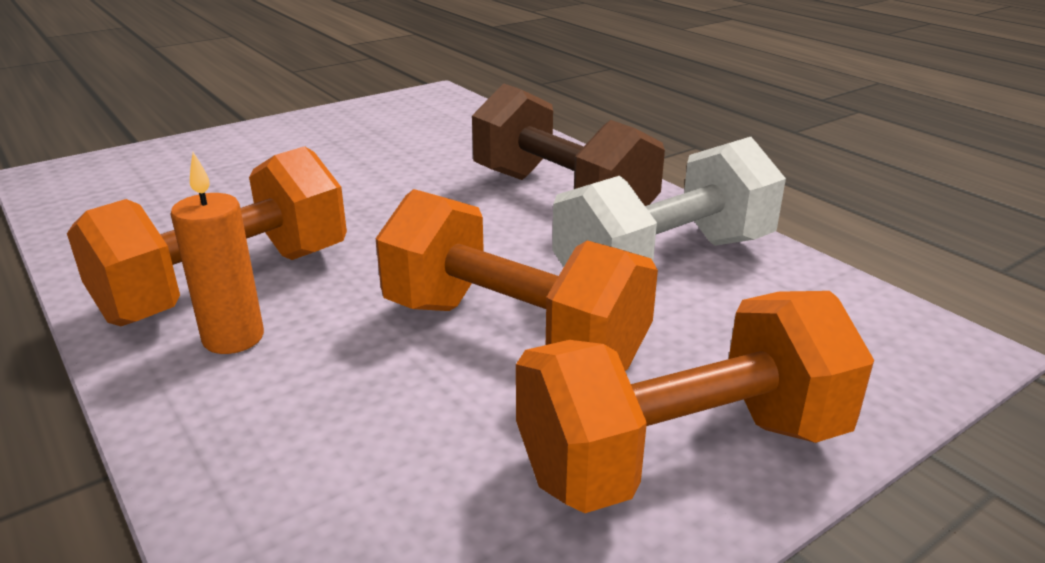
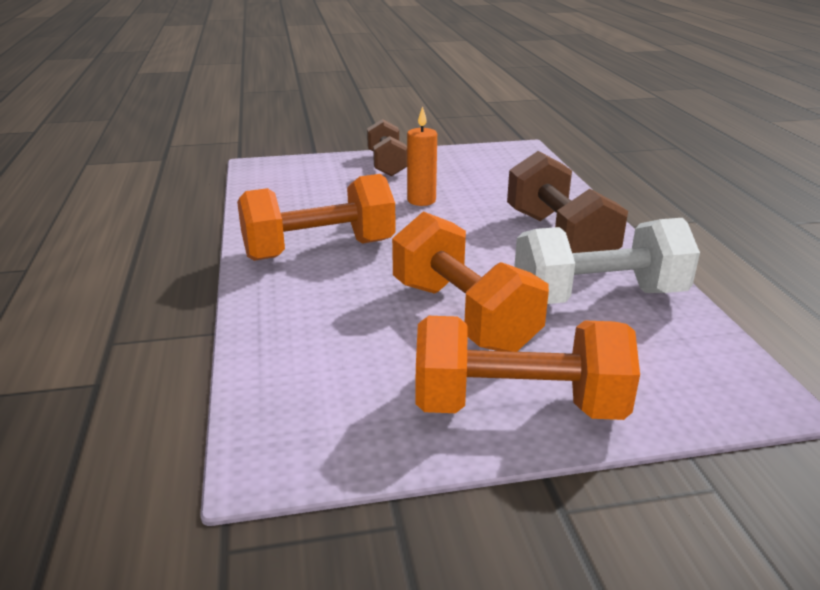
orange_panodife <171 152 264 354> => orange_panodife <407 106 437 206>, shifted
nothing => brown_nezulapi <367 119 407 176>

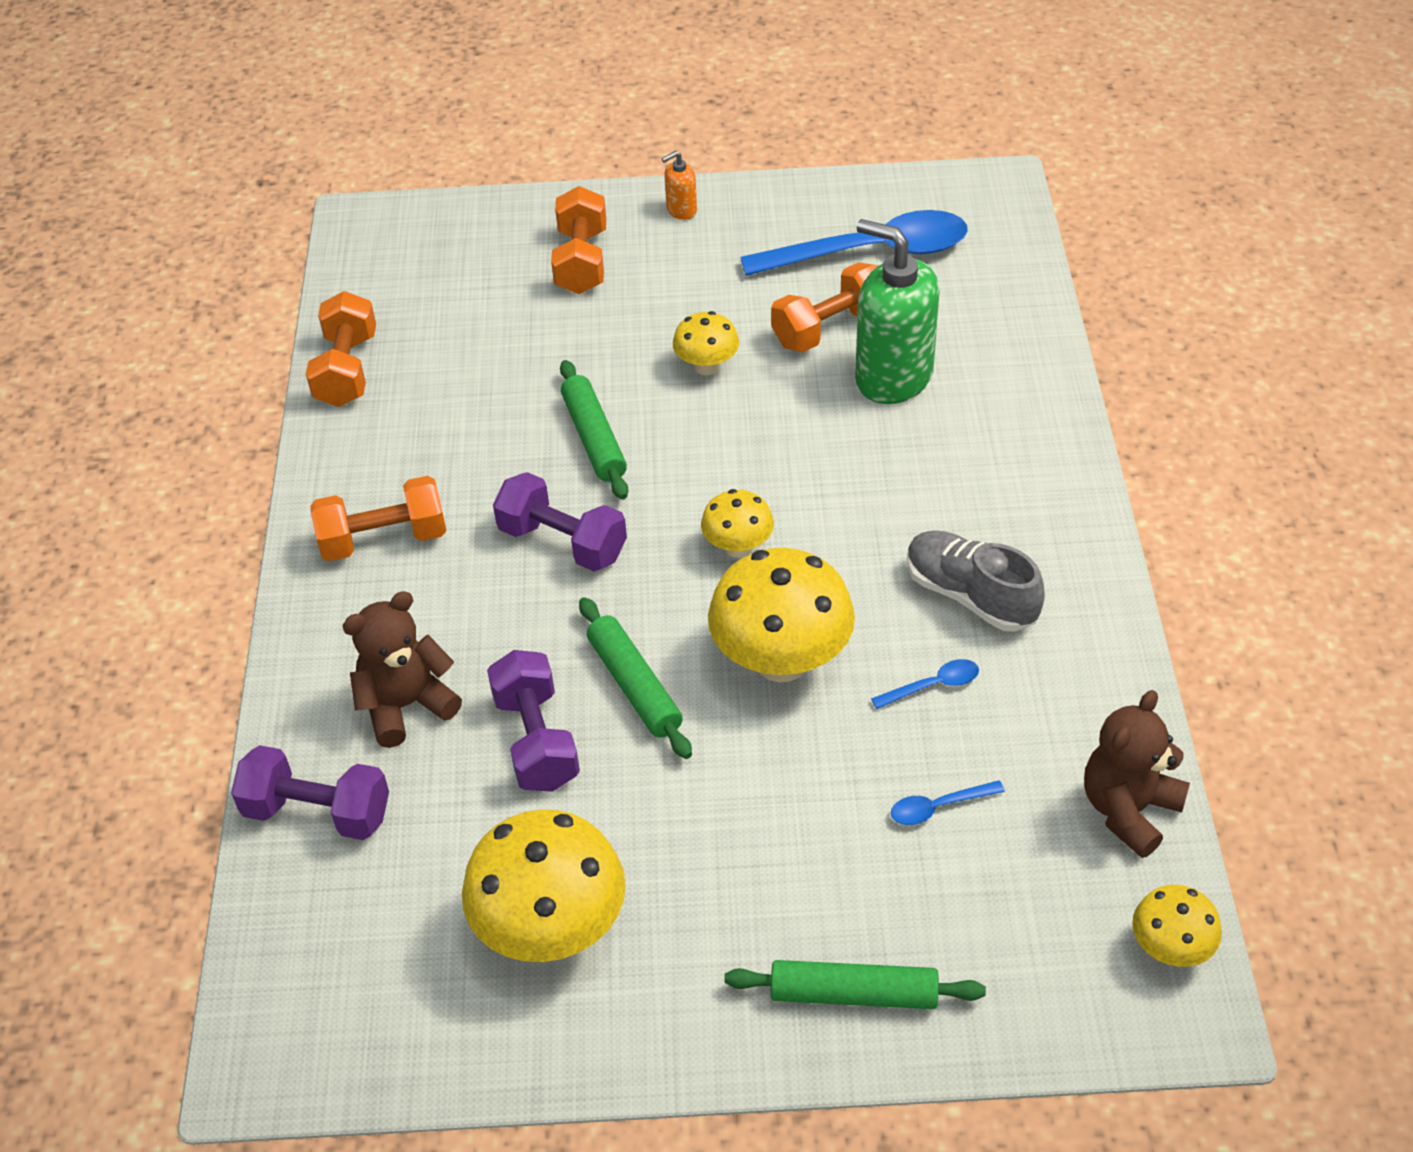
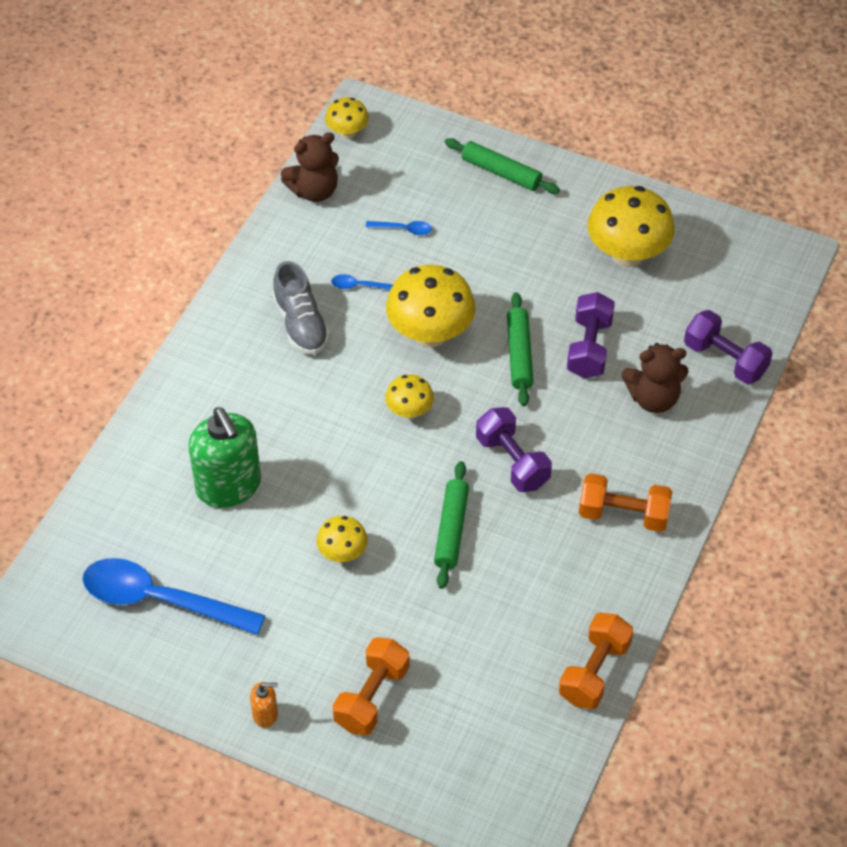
orange_nezulapi <771 262 878 352> => nothing

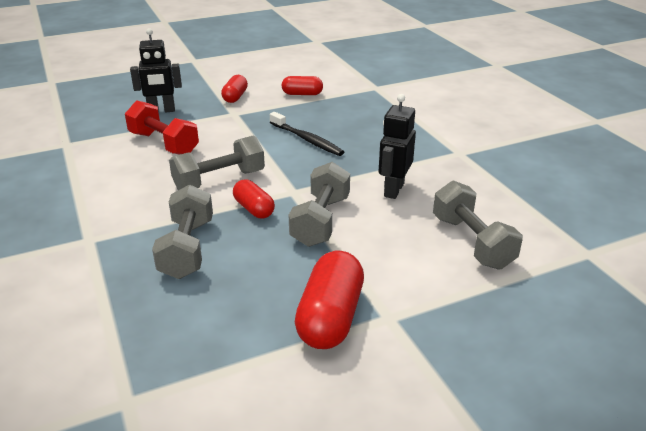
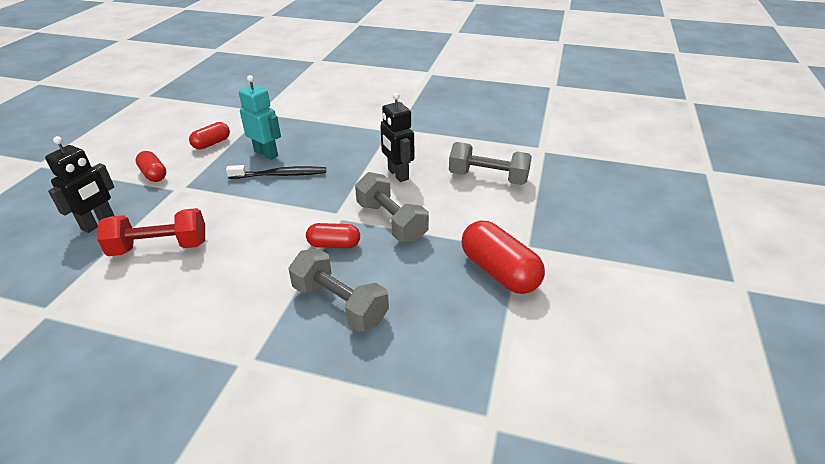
grey_nezulapi <169 136 265 190> => nothing
nothing => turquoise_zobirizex <239 75 281 160>

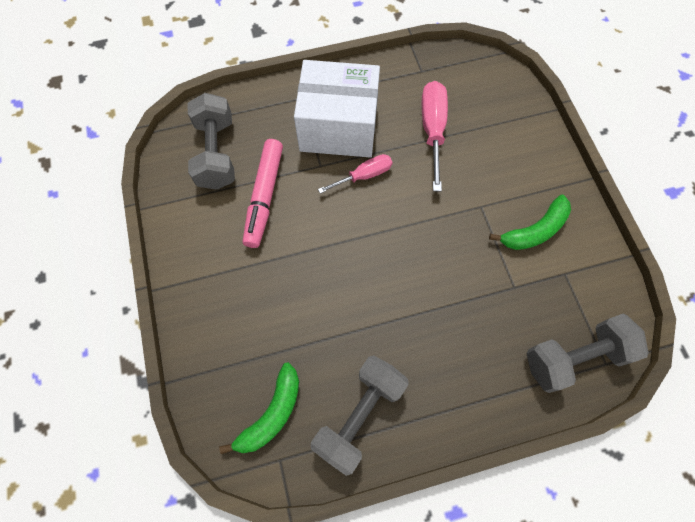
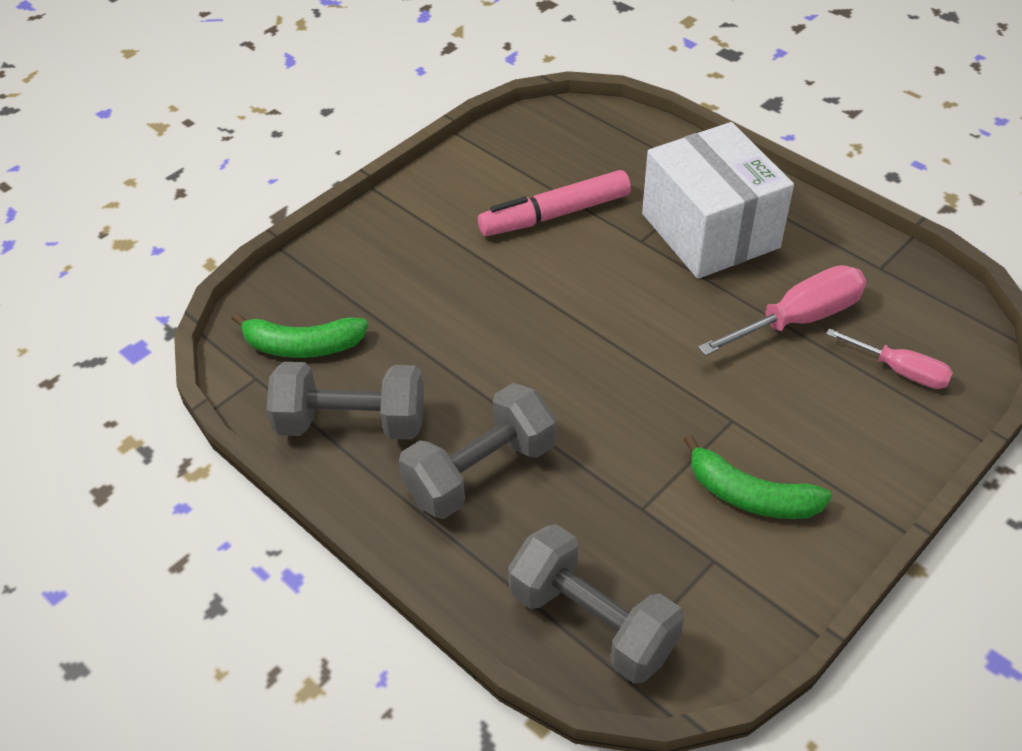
grey_nezulapi <188 93 235 190> => grey_nezulapi <399 383 556 519>, shifted
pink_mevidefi <318 154 392 194> => pink_mevidefi <826 328 953 389>, shifted

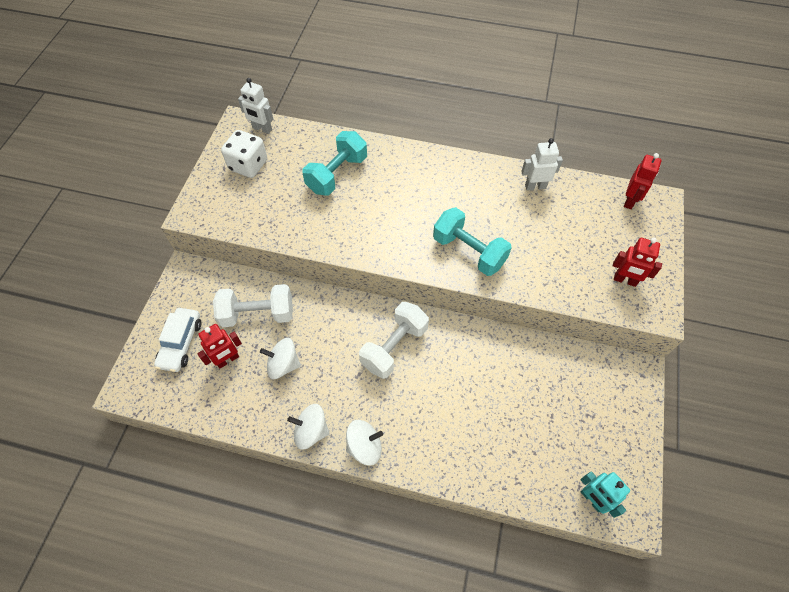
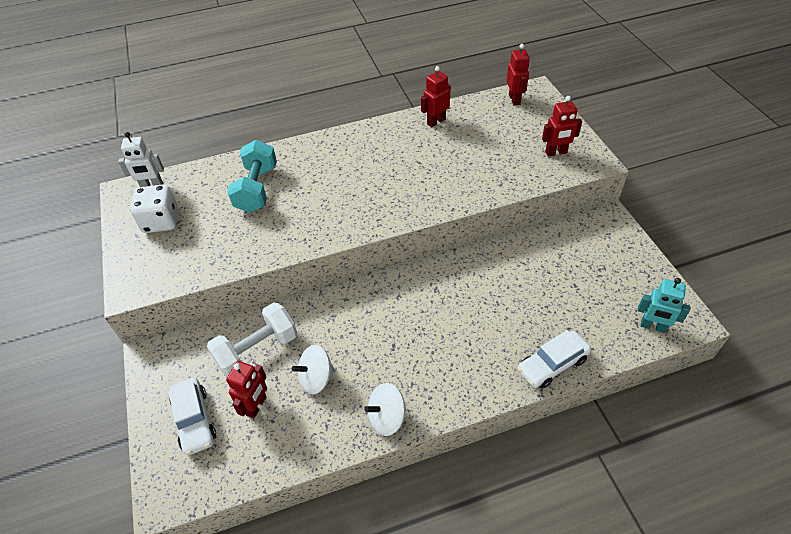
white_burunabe <346 420 383 466> => nothing
white_nezulapi <359 302 429 379> => nothing
turquoise_nezulapi <433 207 512 276> => nothing
white_zobirizex <521 138 563 190> => red_zobirizex <421 66 451 127>
nothing => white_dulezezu <517 330 591 389>

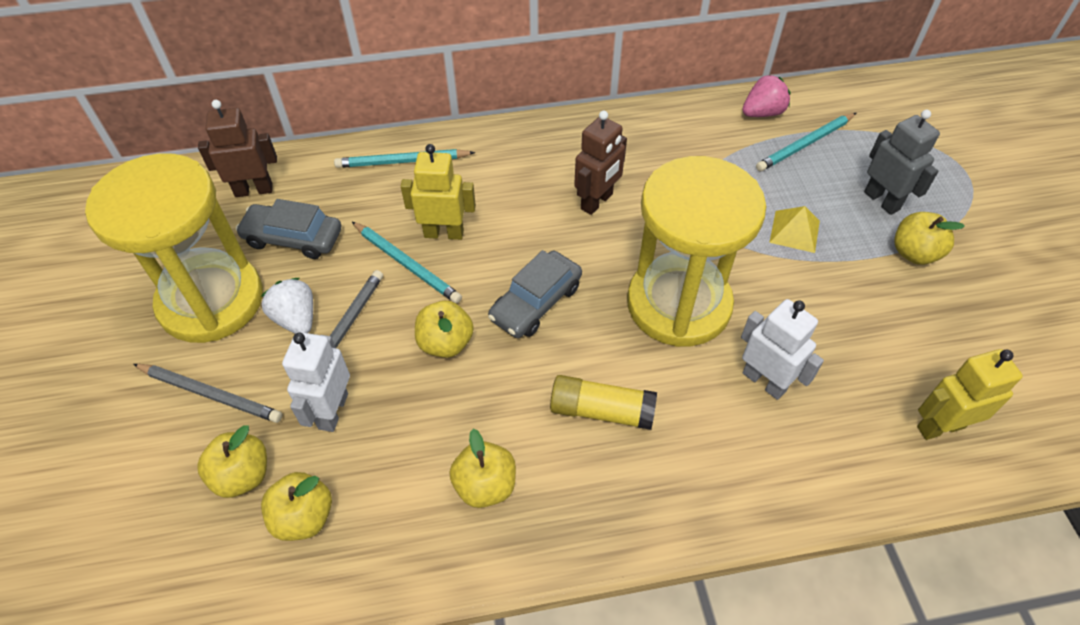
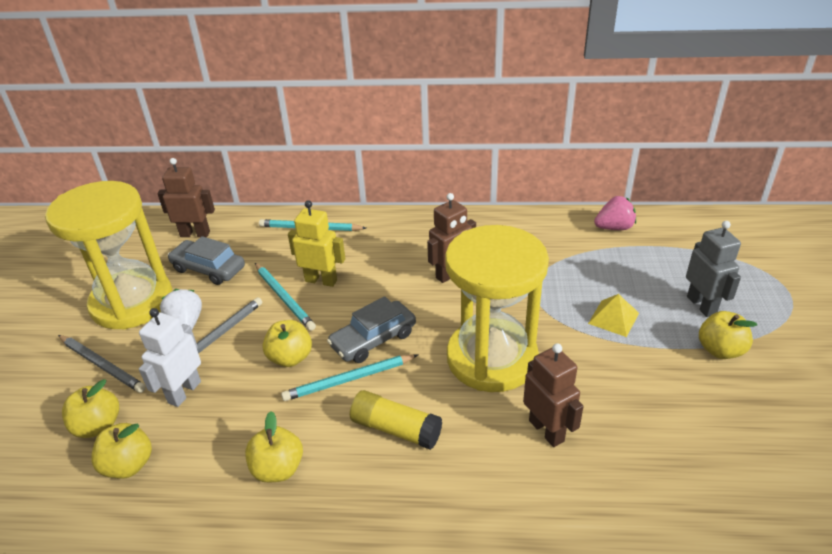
white_zobirizex <741 299 824 400> => brown_zobirizex <523 344 584 447>
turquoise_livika <756 113 856 171> => turquoise_livika <281 354 419 401>, shifted
yellow_zobirizex <917 349 1023 440> => nothing

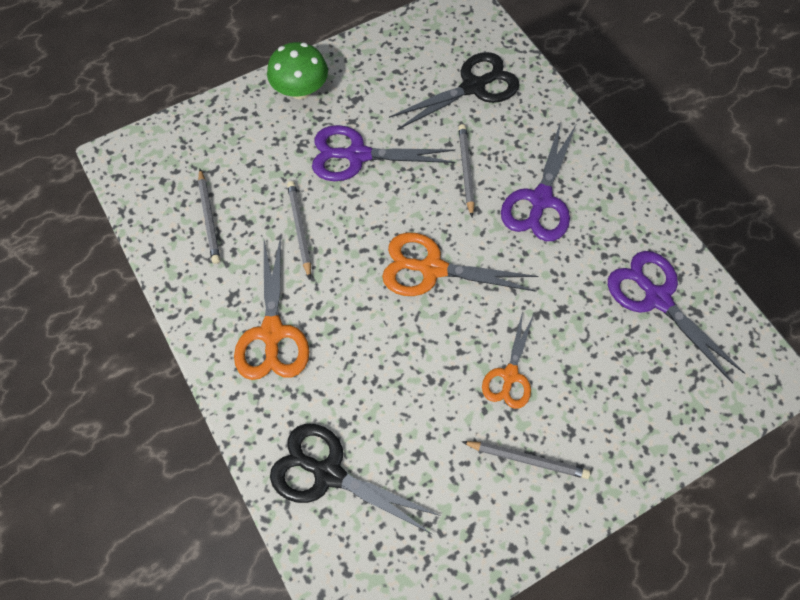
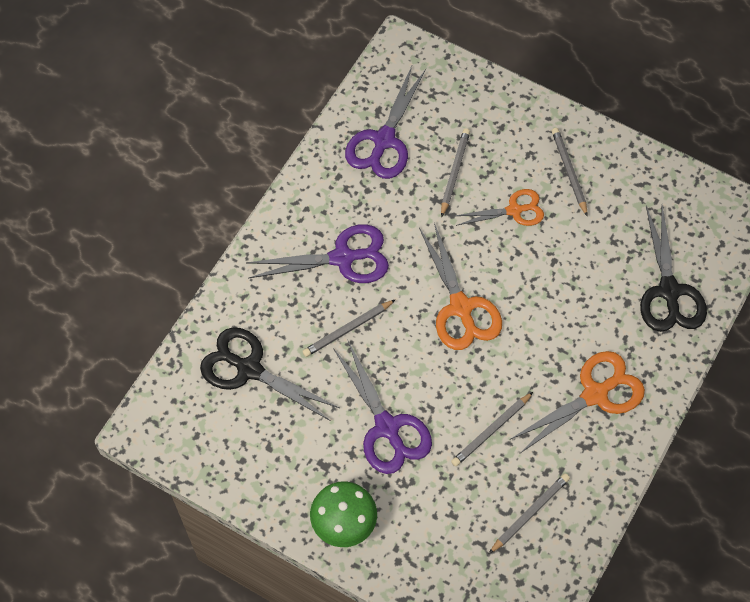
nothing => grey_livika <441 128 470 217>

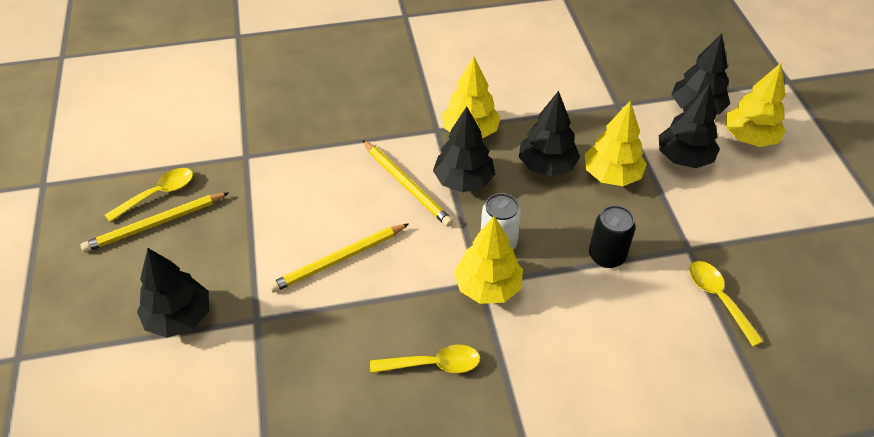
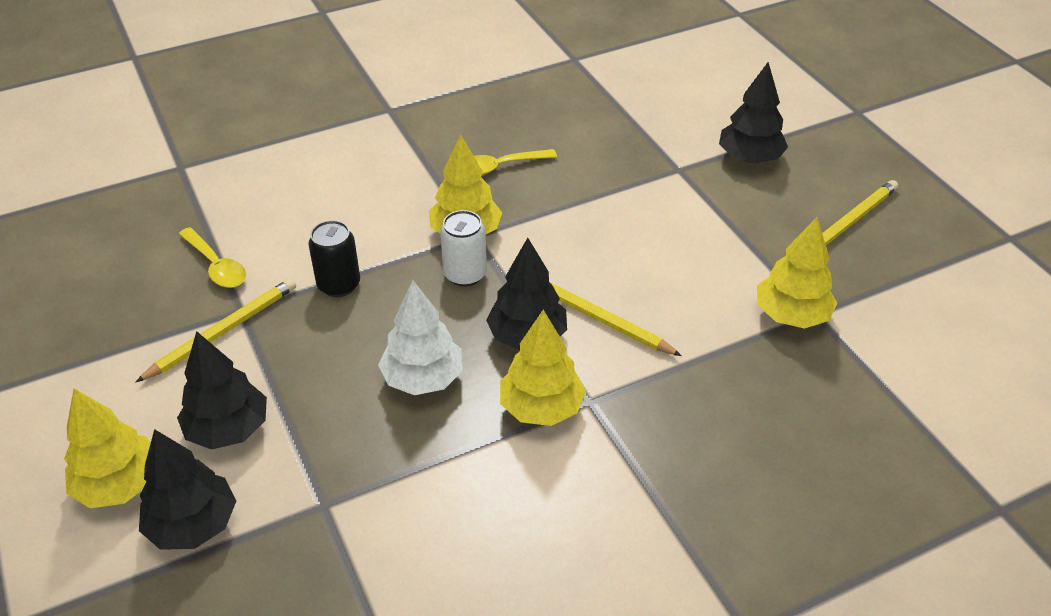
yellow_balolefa <105 168 193 222> => nothing
yellow_livika <268 223 409 293> => yellow_livika <136 278 296 382>, shifted
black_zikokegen <519 91 580 176> => white_zikokegen <378 280 463 395>
yellow_zikokegen <585 101 647 186> => yellow_zikokegen <757 217 837 329>, shifted

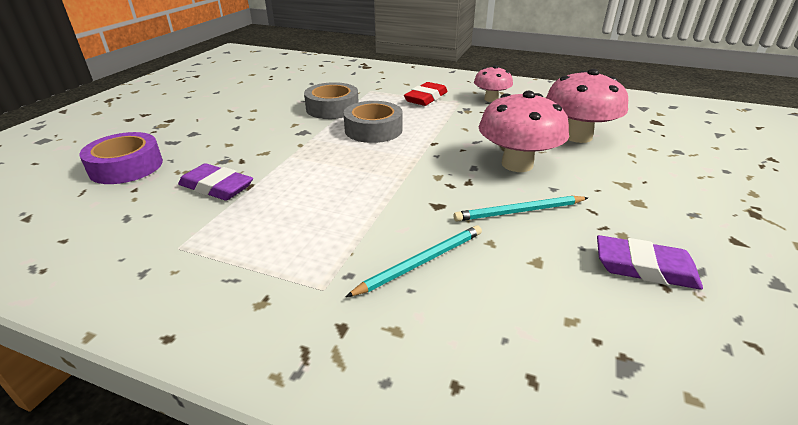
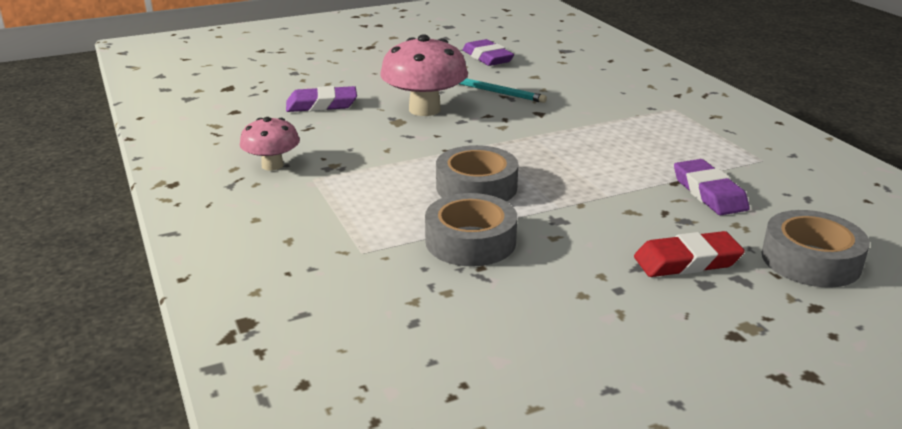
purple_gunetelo <79 132 163 184> => grey_gunetelo <762 210 870 288>
turquoise_livika <346 225 482 297> => nothing
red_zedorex <404 82 448 106> => red_zedorex <634 231 745 277>, shifted
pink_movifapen <546 69 628 143> => purple_zedorex <286 86 357 112>

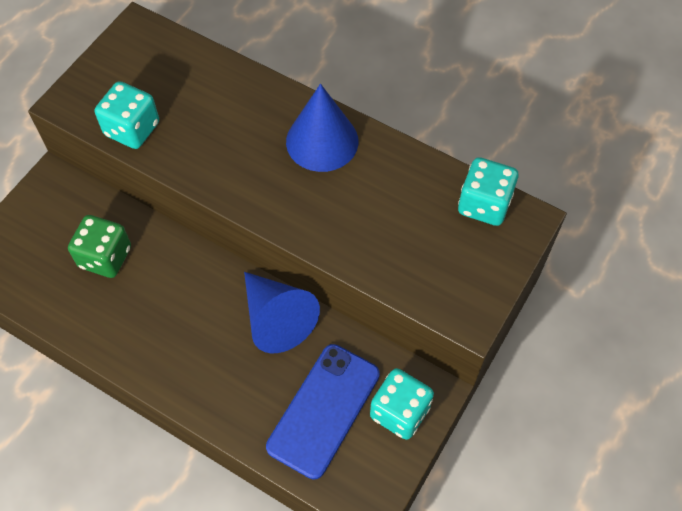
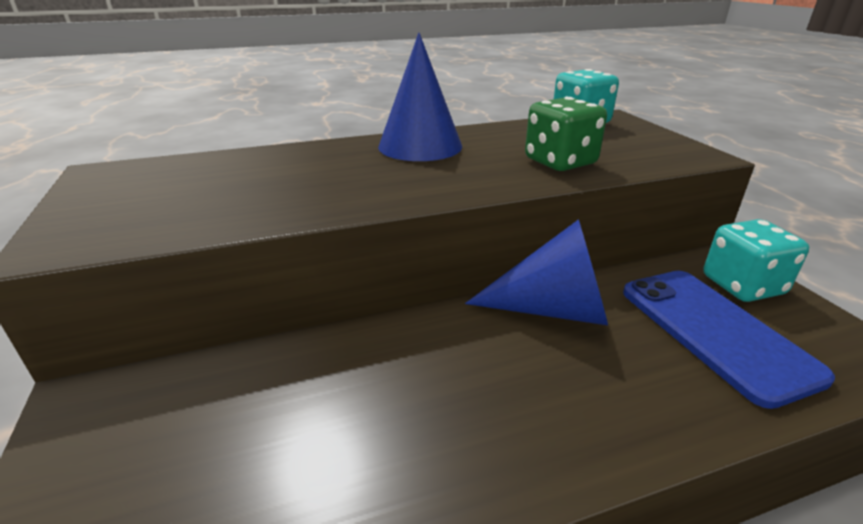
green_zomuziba <68 215 131 278> => green_zomuziba <525 97 607 171>, shifted
turquoise_zomuziba <95 81 159 149> => nothing

